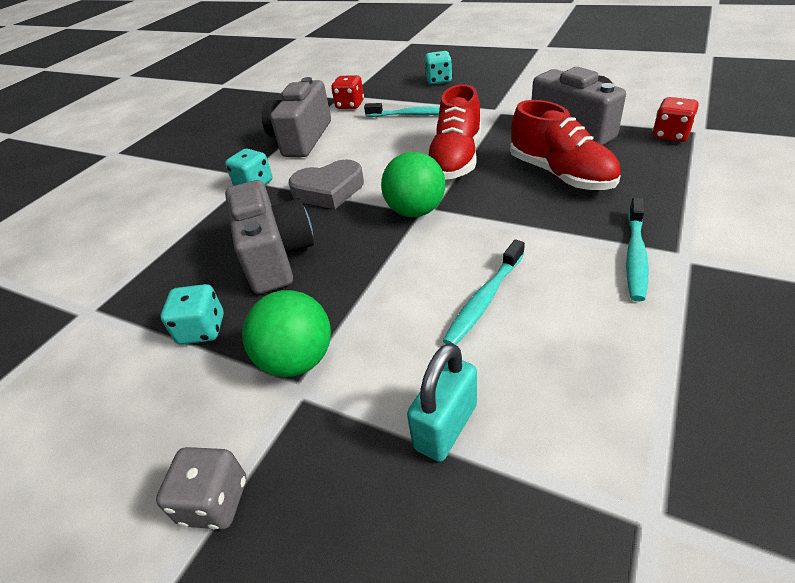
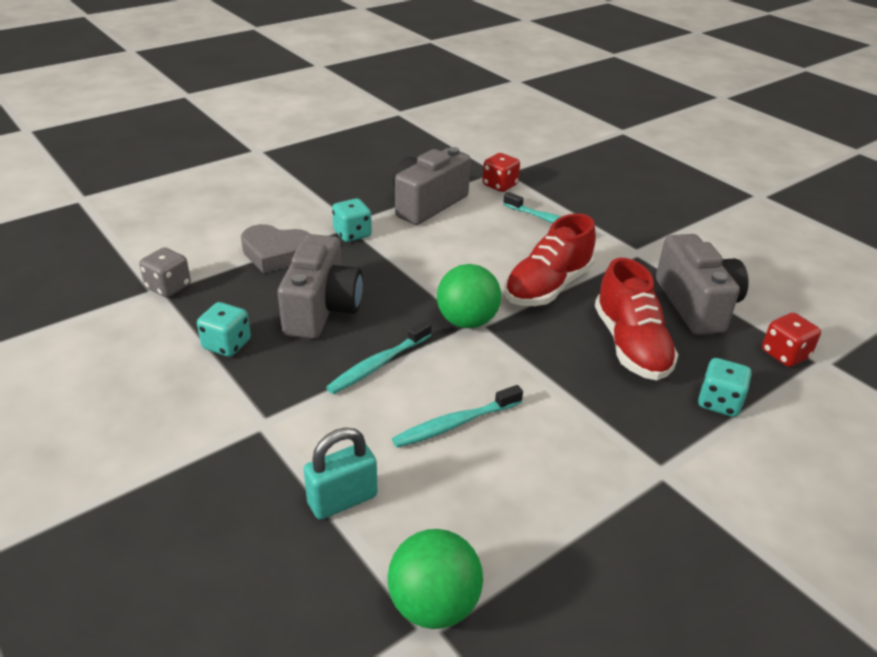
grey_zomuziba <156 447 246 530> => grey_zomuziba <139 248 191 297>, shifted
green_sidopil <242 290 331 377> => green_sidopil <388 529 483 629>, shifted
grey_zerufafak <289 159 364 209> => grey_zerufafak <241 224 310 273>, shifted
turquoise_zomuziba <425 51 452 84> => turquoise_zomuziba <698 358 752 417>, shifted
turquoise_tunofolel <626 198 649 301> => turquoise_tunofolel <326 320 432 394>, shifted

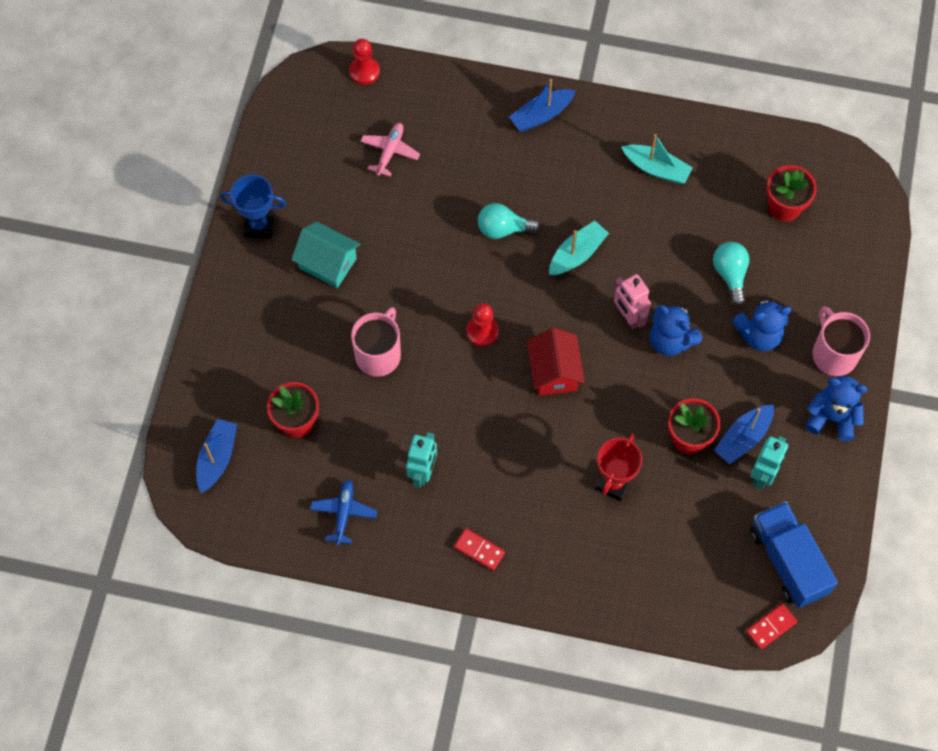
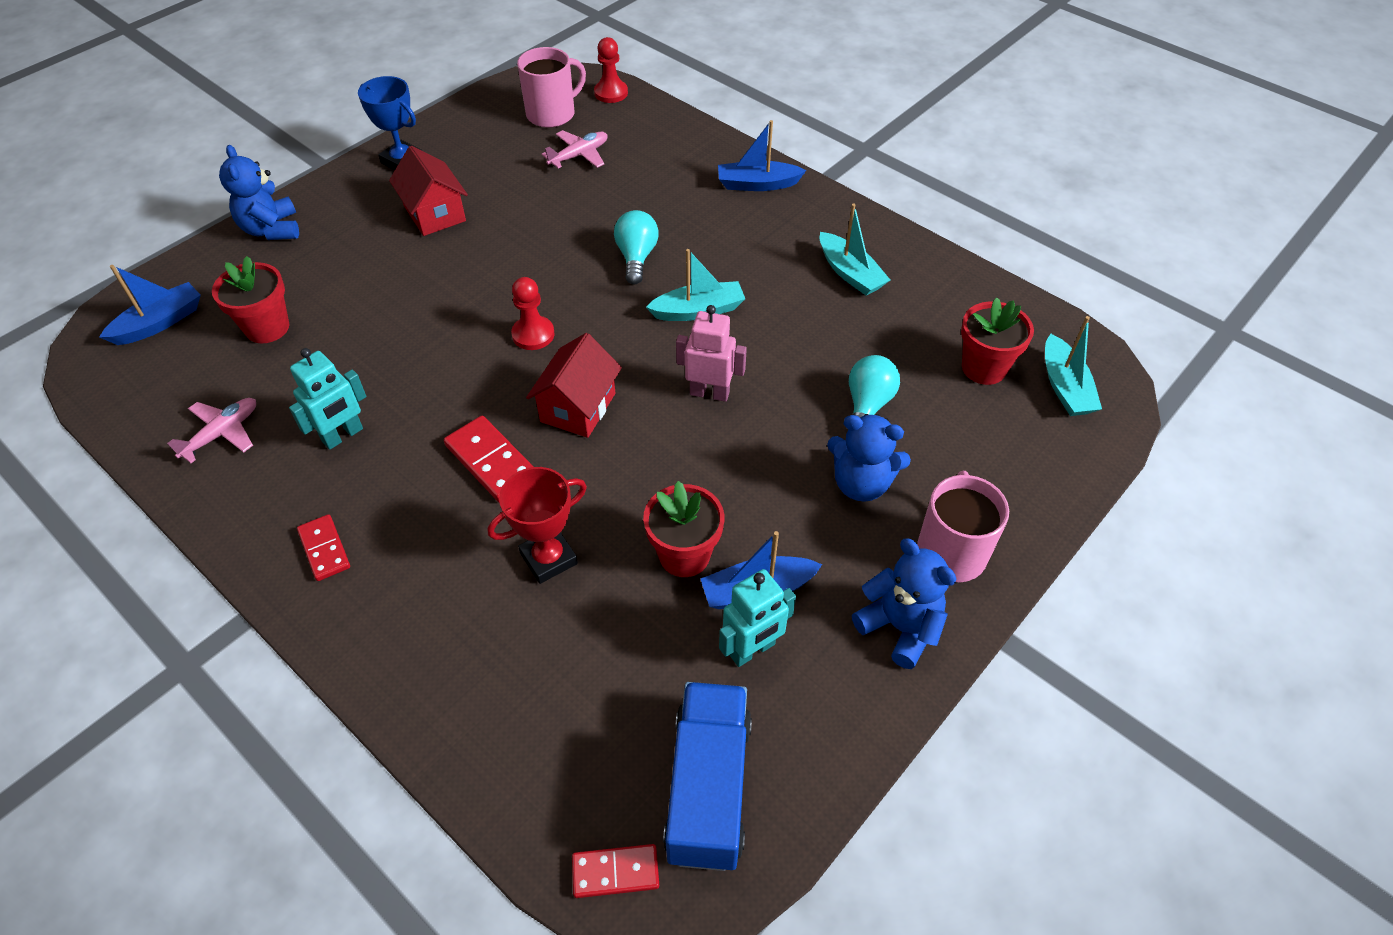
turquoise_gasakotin <291 222 360 288> => red_gasakotin <389 146 468 236>
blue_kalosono <310 480 377 545> => pink_kalosono <167 398 256 463>
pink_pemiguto <351 307 401 377> => pink_pemiguto <517 47 586 128>, shifted
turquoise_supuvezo <478 203 540 239> => turquoise_supuvezo <614 210 659 285>, 60 degrees clockwise
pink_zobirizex <613 274 651 330> => pink_zobirizex <676 305 747 402>, 105 degrees clockwise
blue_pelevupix <650 305 702 356> => blue_pelevupix <219 145 299 240>, shifted
nothing => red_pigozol <444 416 534 503>
nothing => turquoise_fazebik <1045 316 1102 416>

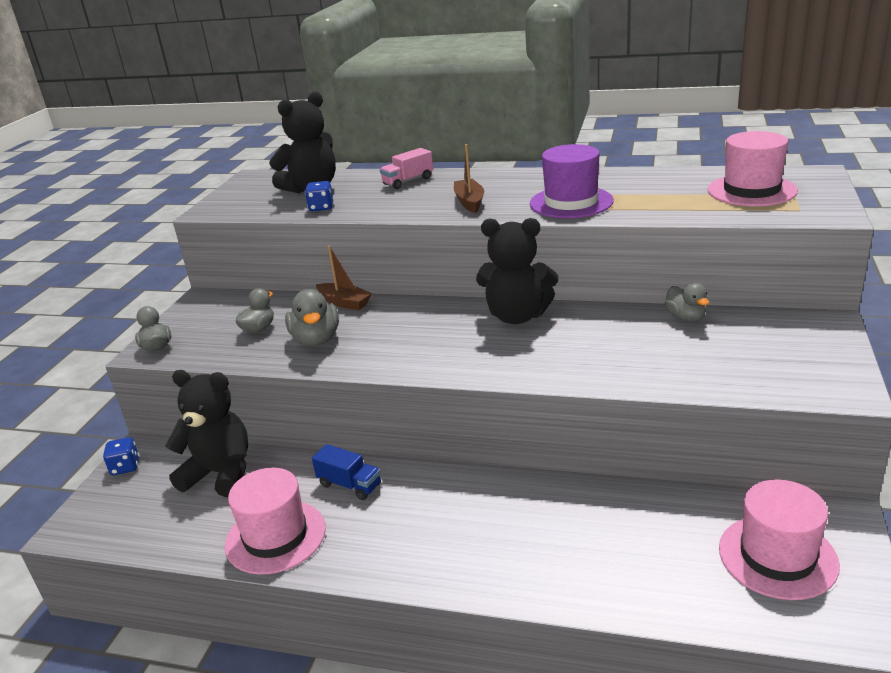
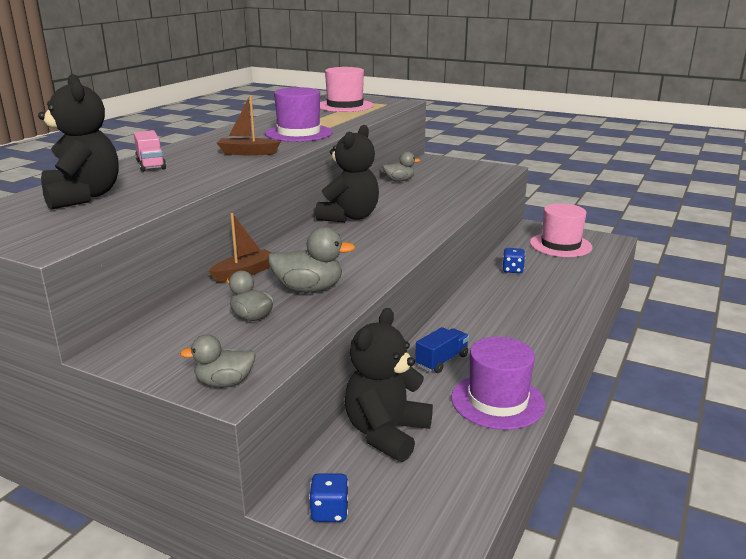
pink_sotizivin <225 468 326 575> => purple_sotizivin <451 337 546 430>
blue_zomuziba <305 181 334 212> => blue_zomuziba <503 248 525 273>, shifted

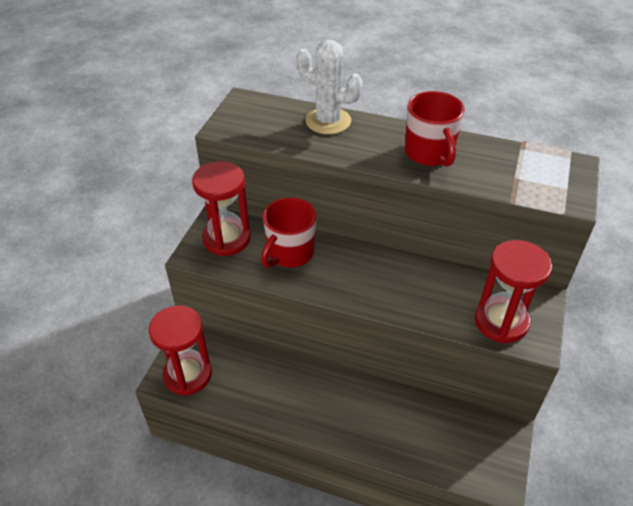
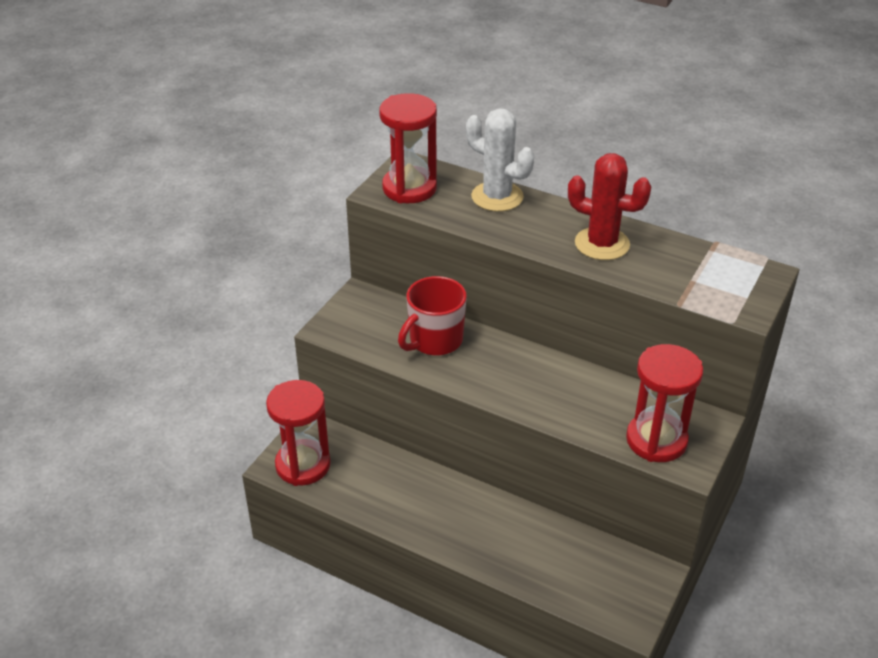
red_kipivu <192 161 251 256> => red_kipivu <379 93 437 203>, shifted
red_pemiguto <405 91 465 167> => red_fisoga <568 153 651 260>

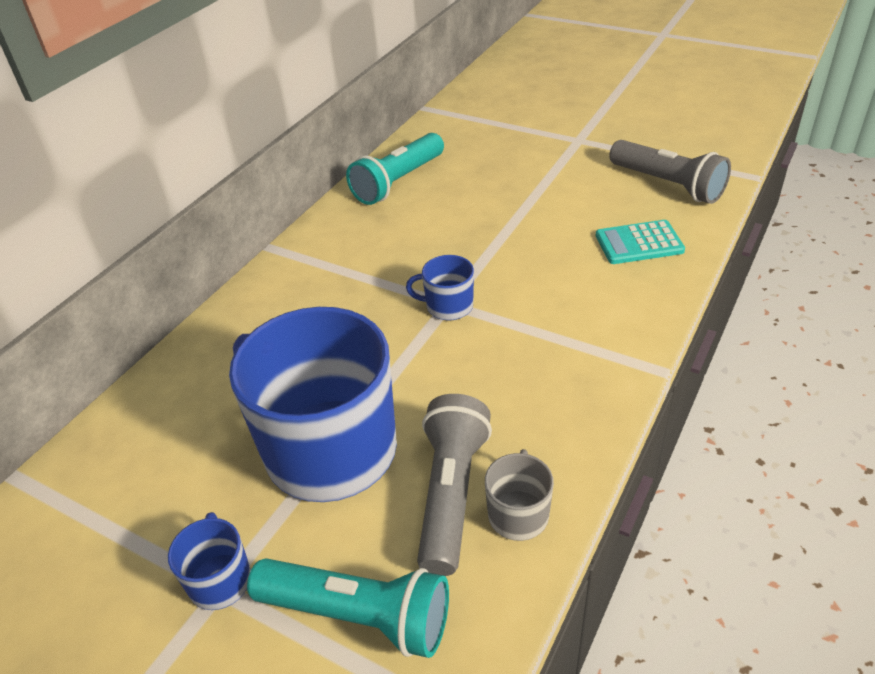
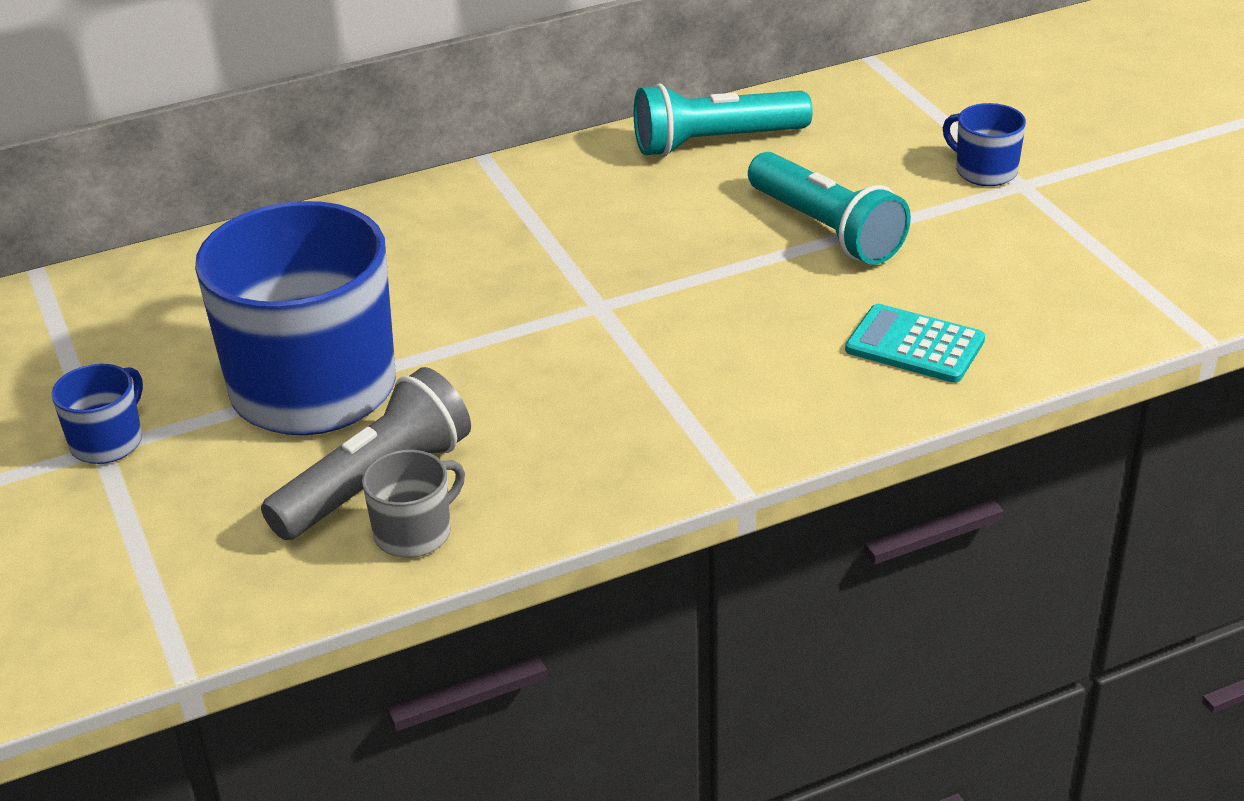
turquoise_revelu <247 558 449 658> => turquoise_revelu <748 152 911 265>, shifted
blue_pemiguto <406 255 474 320> => blue_pemiguto <943 103 1026 186>, shifted
grey_revelu <609 140 731 204> => nothing

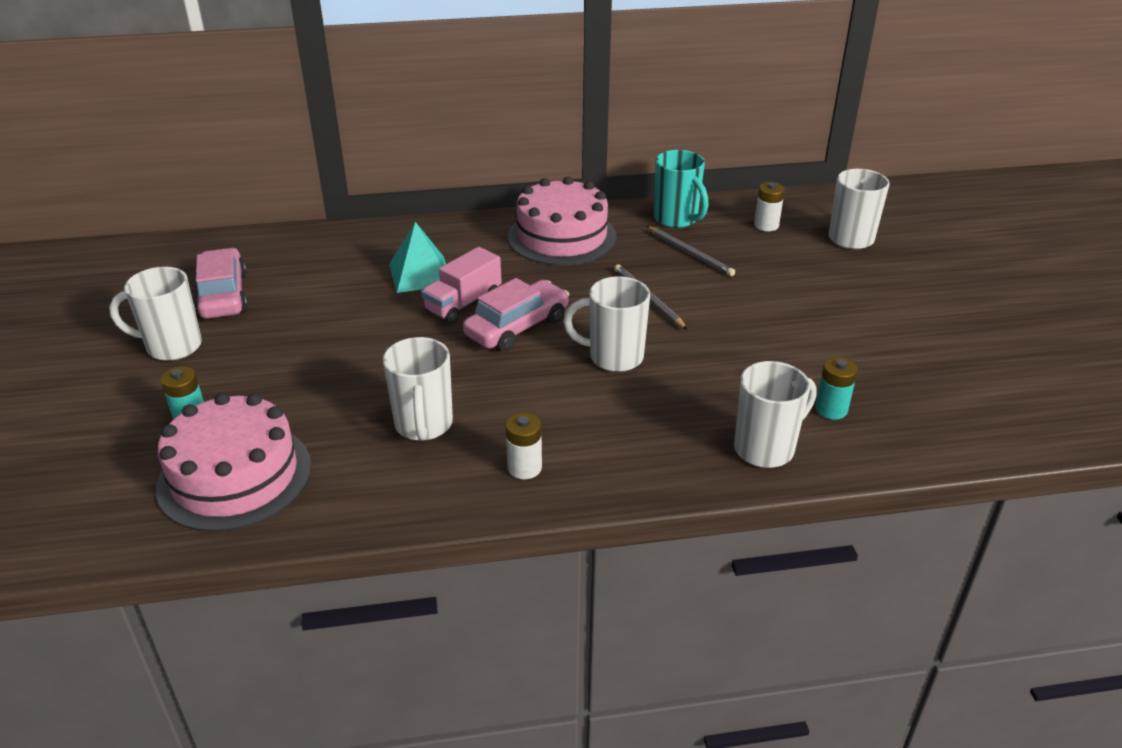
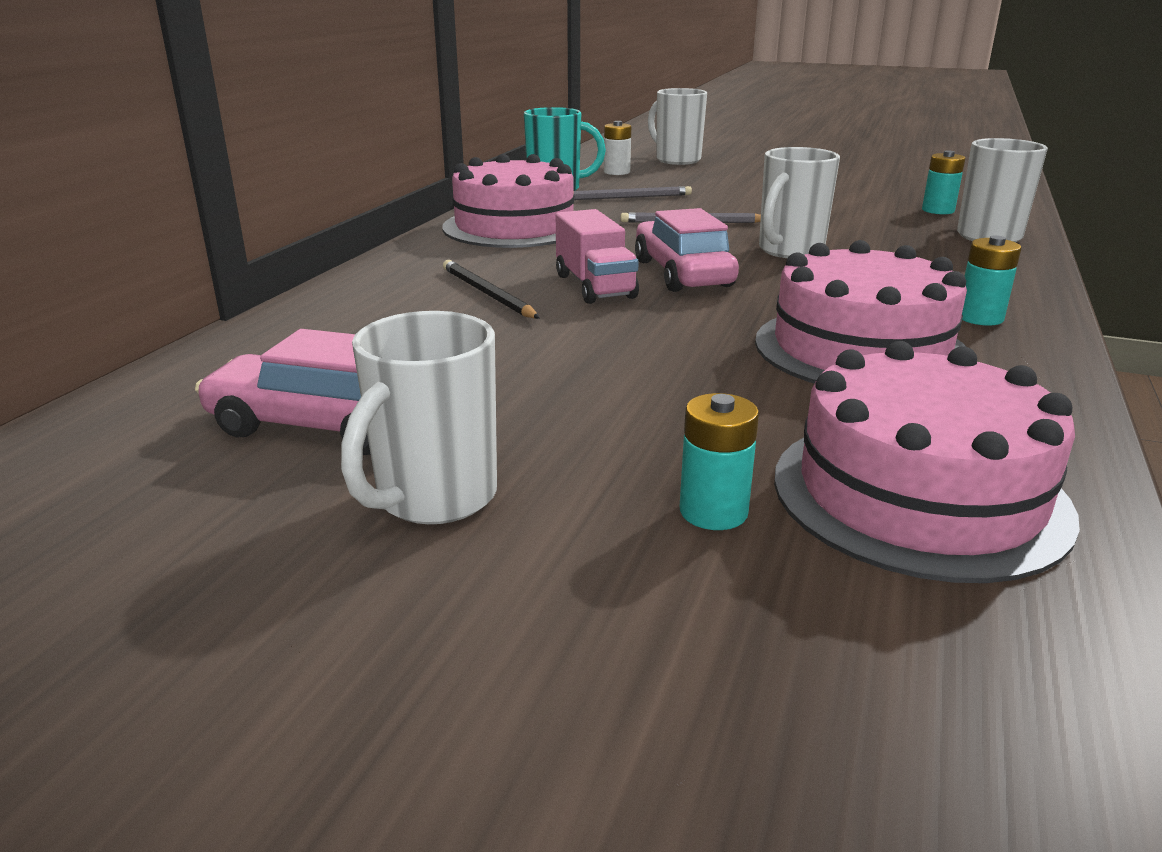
white_pemiguto <383 337 453 441> => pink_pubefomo <755 240 967 384>
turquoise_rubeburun <389 222 446 293> => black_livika <443 260 540 319>
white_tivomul <506 413 542 479> => turquoise_tivomul <962 235 1021 326>

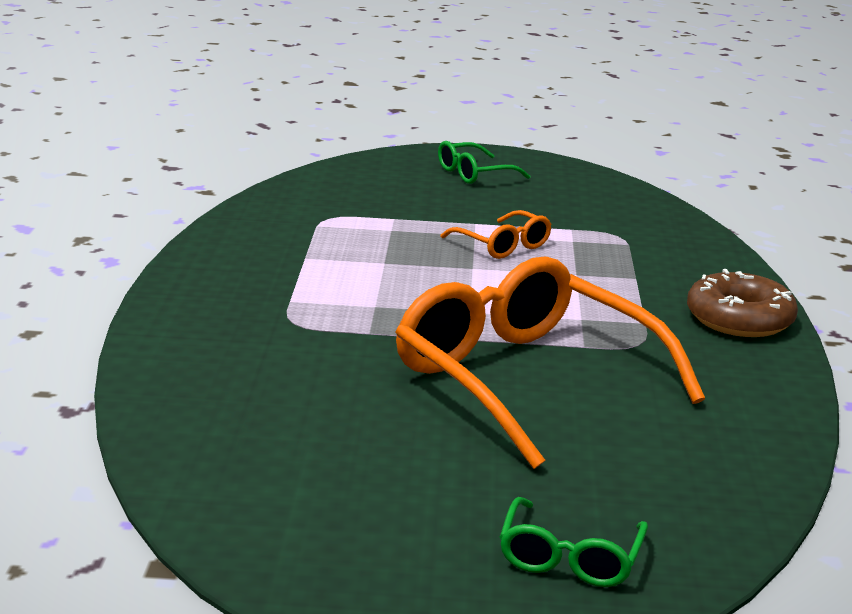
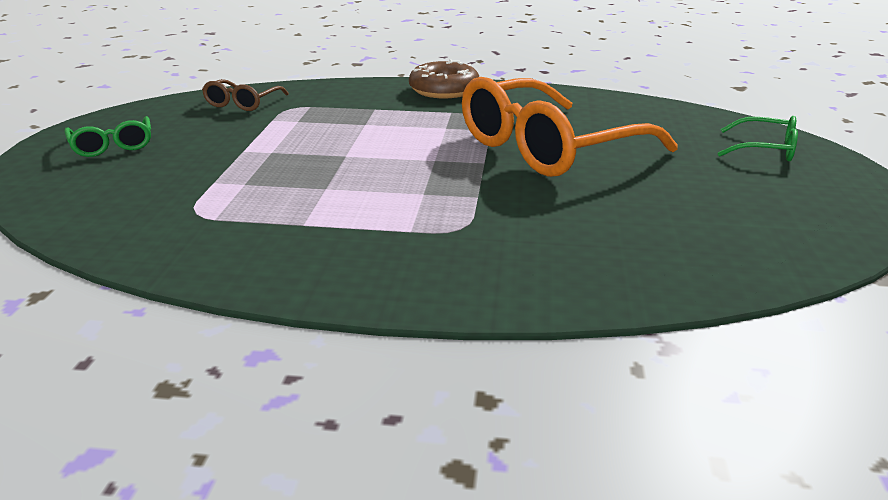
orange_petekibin <440 210 552 259> => nothing
nothing => brown_petekibin <202 79 289 111>

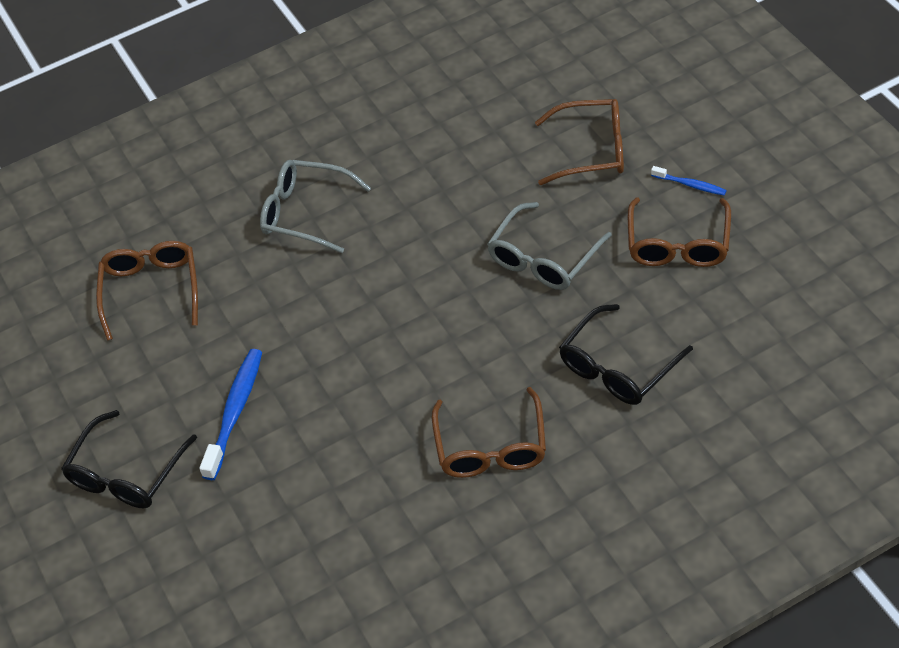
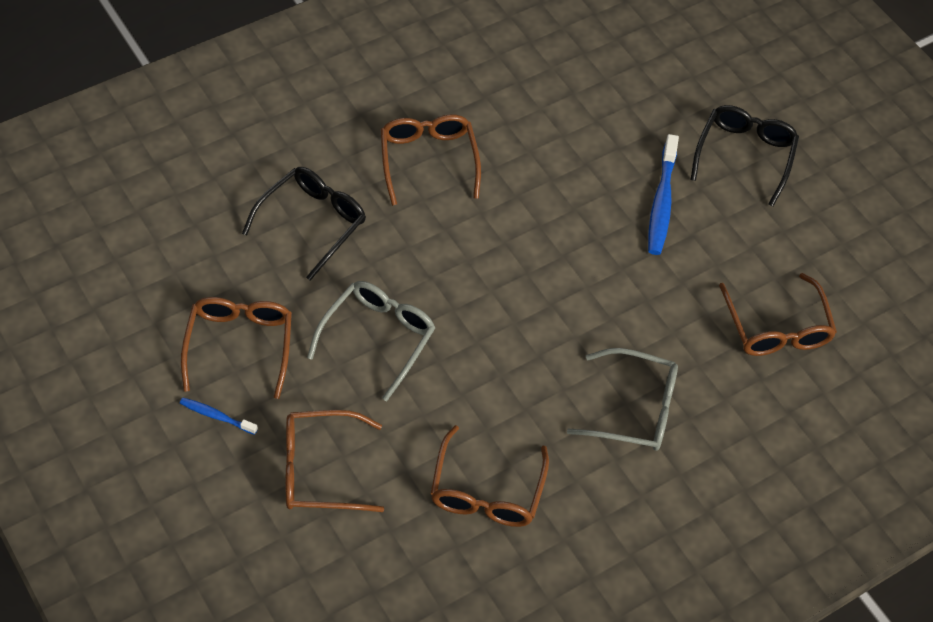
nothing => brown_petekibin <430 425 549 527>

